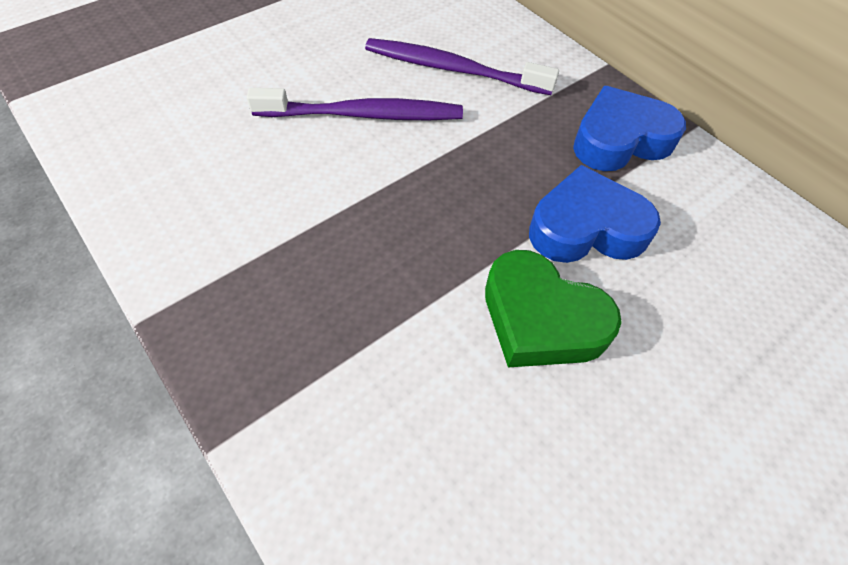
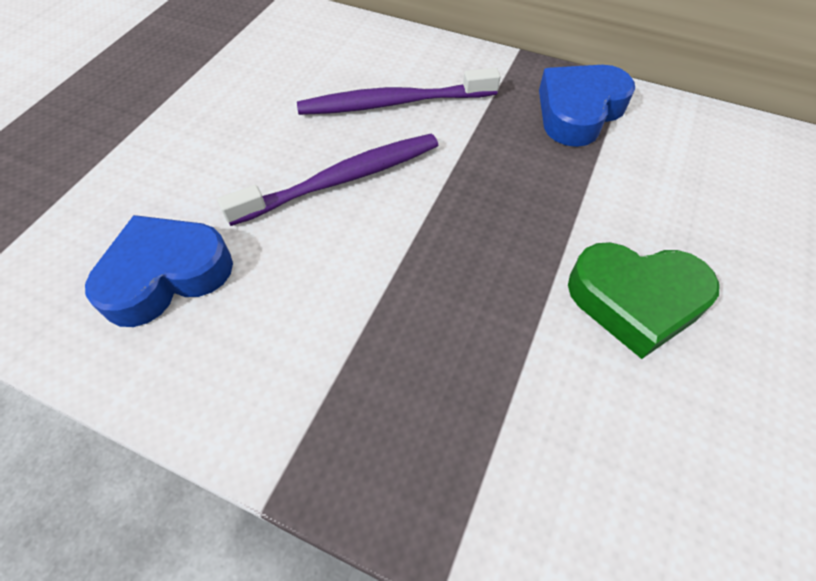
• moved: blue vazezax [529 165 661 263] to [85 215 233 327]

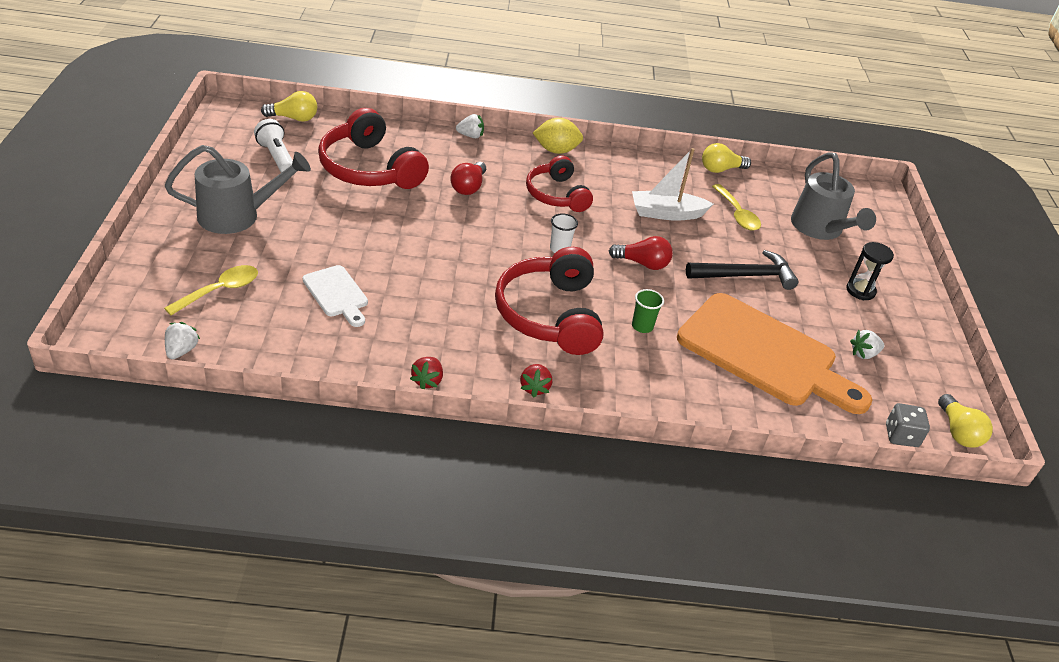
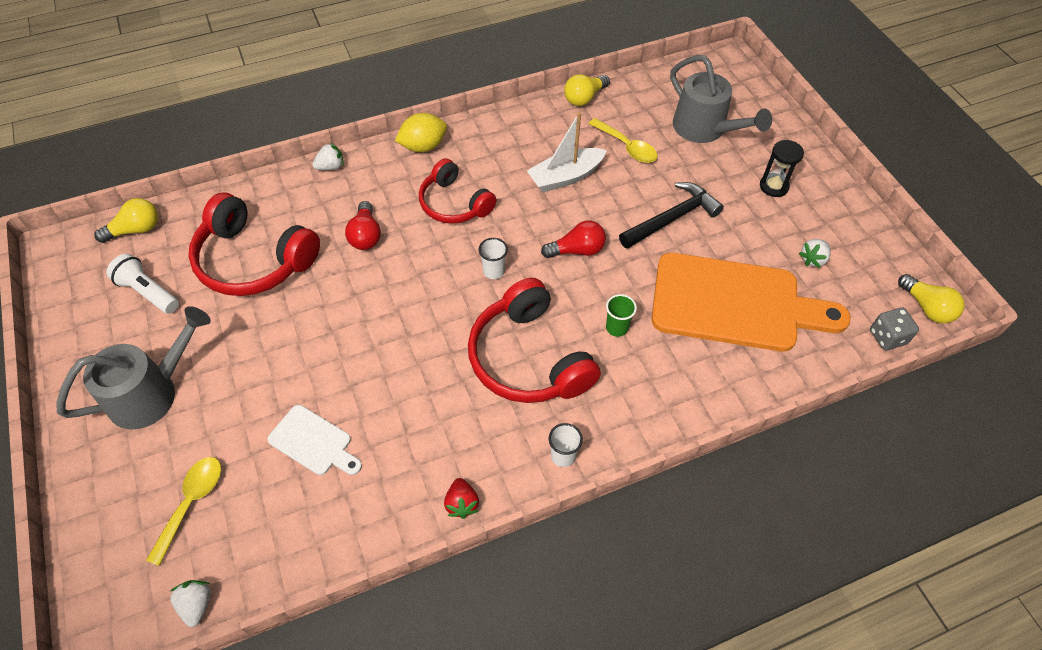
• replaced: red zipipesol [520 364 552 398] to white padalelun [549 423 583 467]

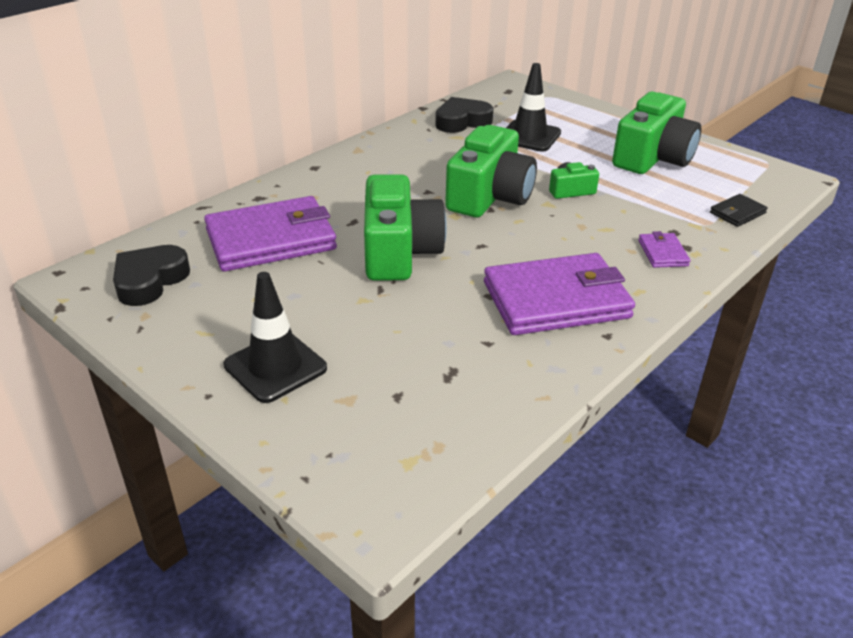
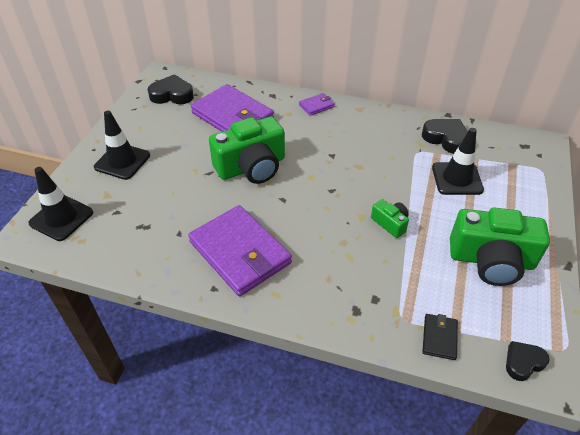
• added: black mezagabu [28 167 93 241]
• moved: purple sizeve [638 231 690 268] to [299 93 335 116]
• turned: black sizeve [710 194 768 227] = [422 314 458 360] 75 degrees clockwise
• added: black vazezax [506 341 550 381]
• removed: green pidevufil [445 125 537 217]

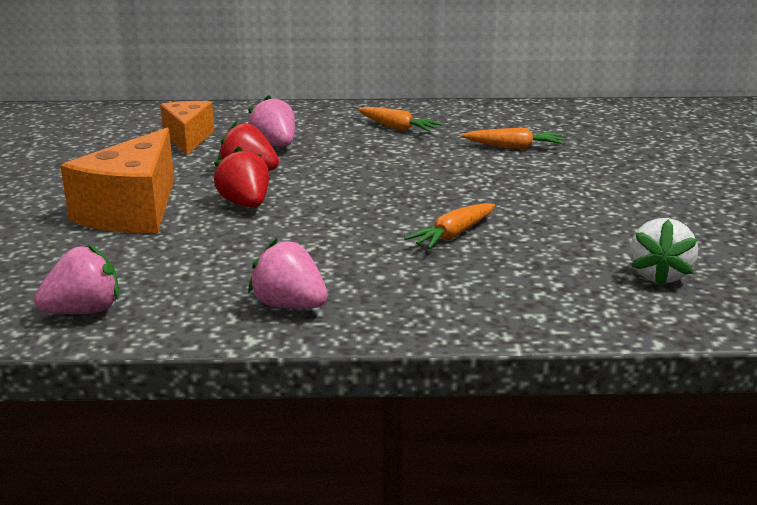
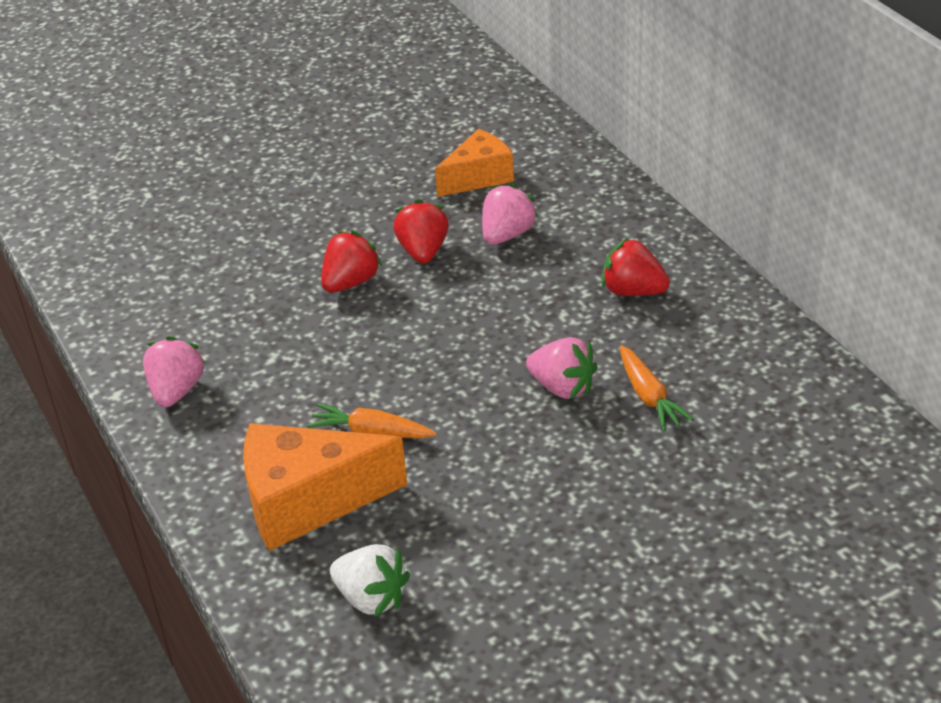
• moved: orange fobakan [60 128 174 233] to [243 423 407 551]
• turned: white zipipesol [630 218 698 286] = [330 544 410 617] 135 degrees counterclockwise
• moved: pink zipipesol [34 244 119 314] to [526 337 597 399]
• replaced: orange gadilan [358 107 442 132] to red zipipesol [602 237 670 296]

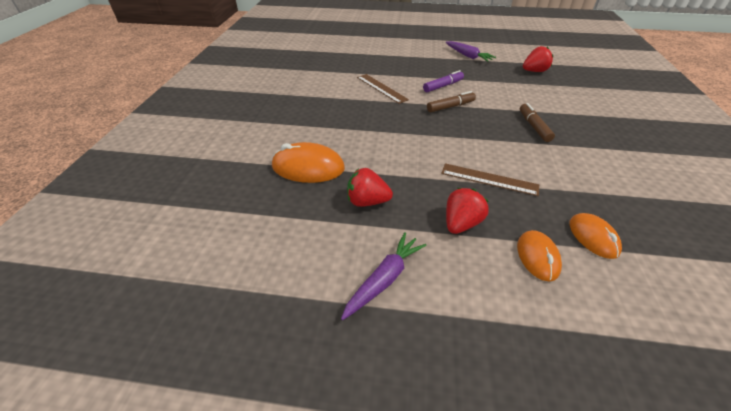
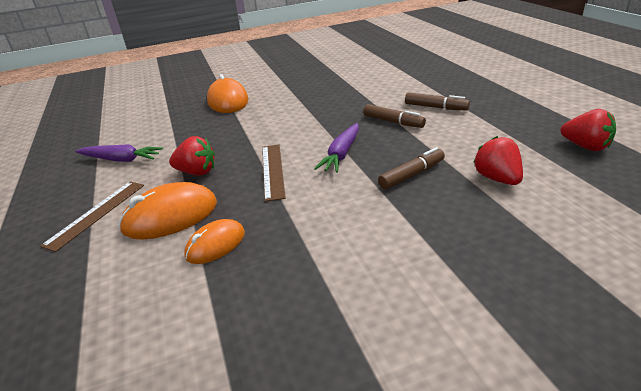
• moved: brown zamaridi [357 74 409 104] to [40 181 144 252]
• resized: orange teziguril [517 230 562 282] = [119 182 217 240] x1.58
• moved: purple gadilan [445 41 496 62] to [314 123 359 173]
• recoloured: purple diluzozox [423 70 464 92] to brown diluzozox [405 92 470 110]
• moved: red zipipesol [347 168 393 207] to [473 136 523 185]

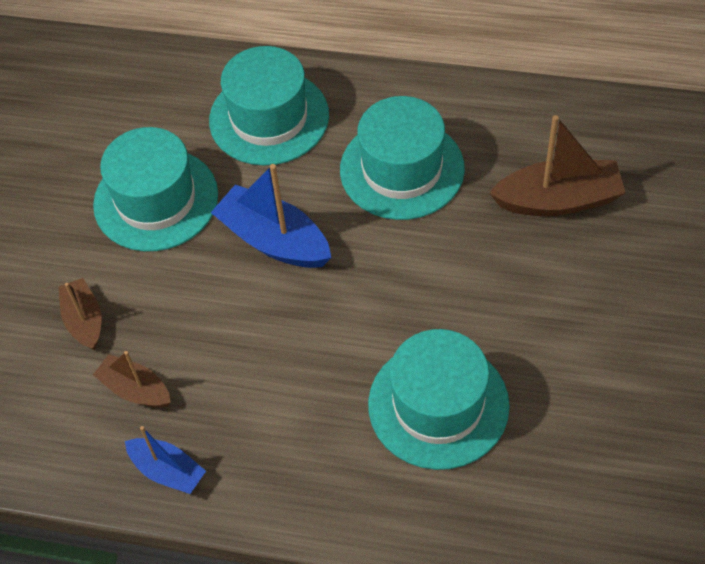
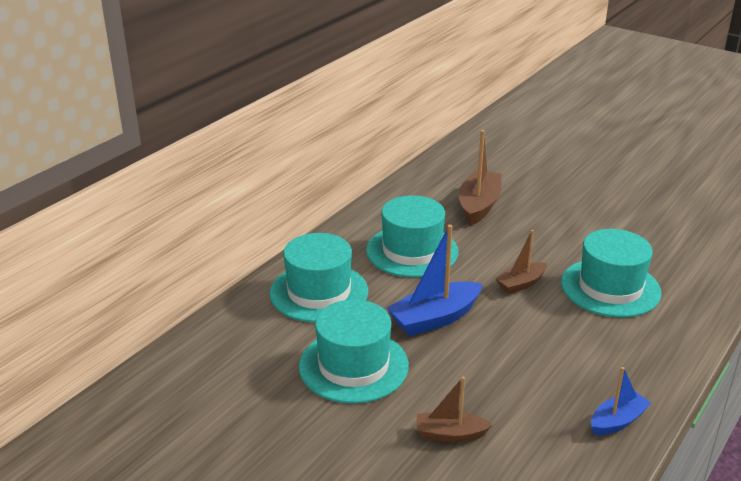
• moved: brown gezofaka [93 351 171 408] to [495 230 547 294]

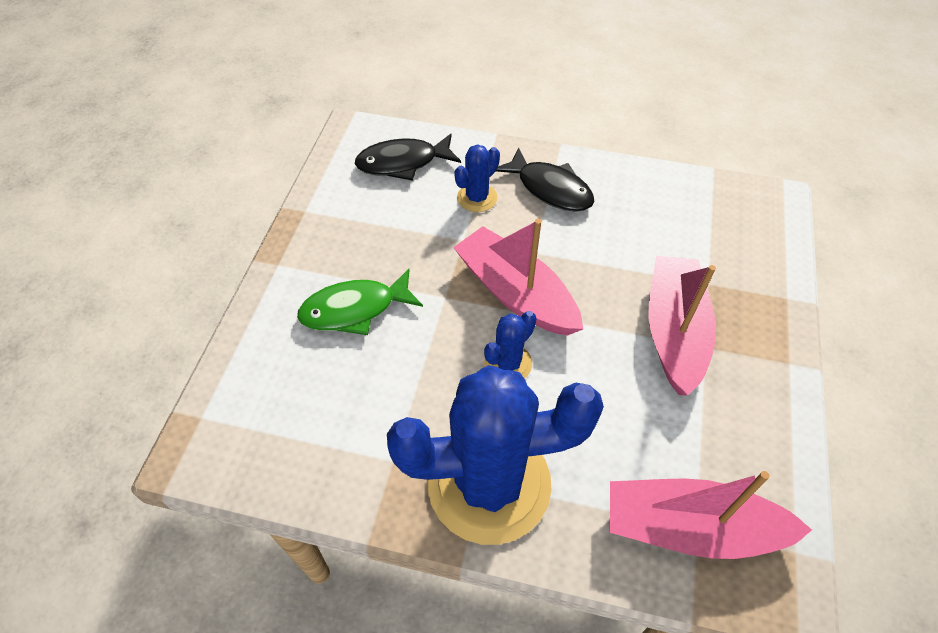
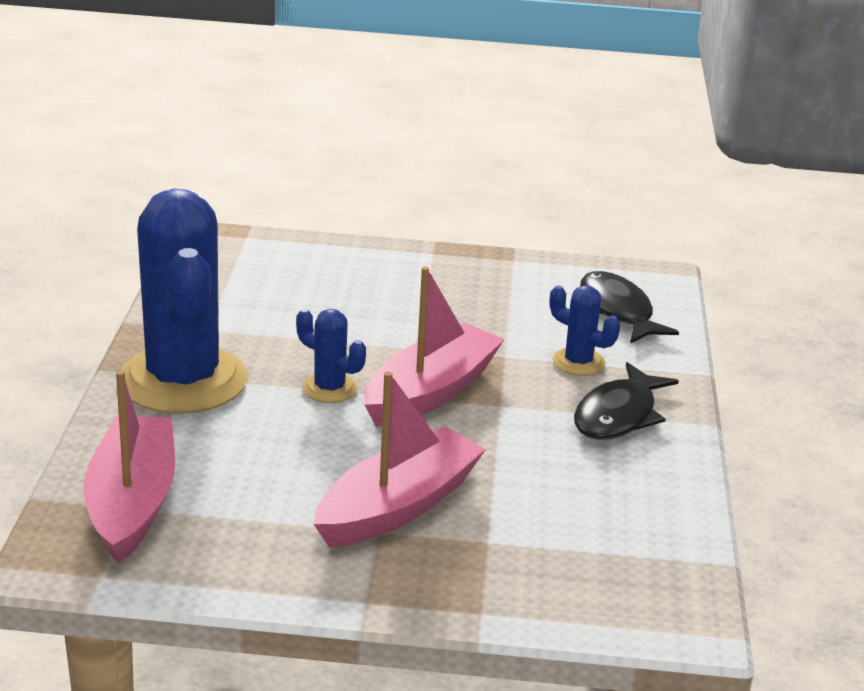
• turned: pink gezofaka [648 256 716 396] = [314 372 486 547] 45 degrees counterclockwise
• removed: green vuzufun [297 269 423 335]

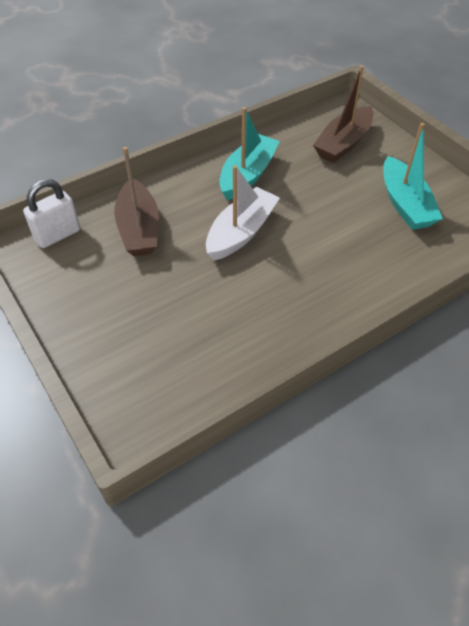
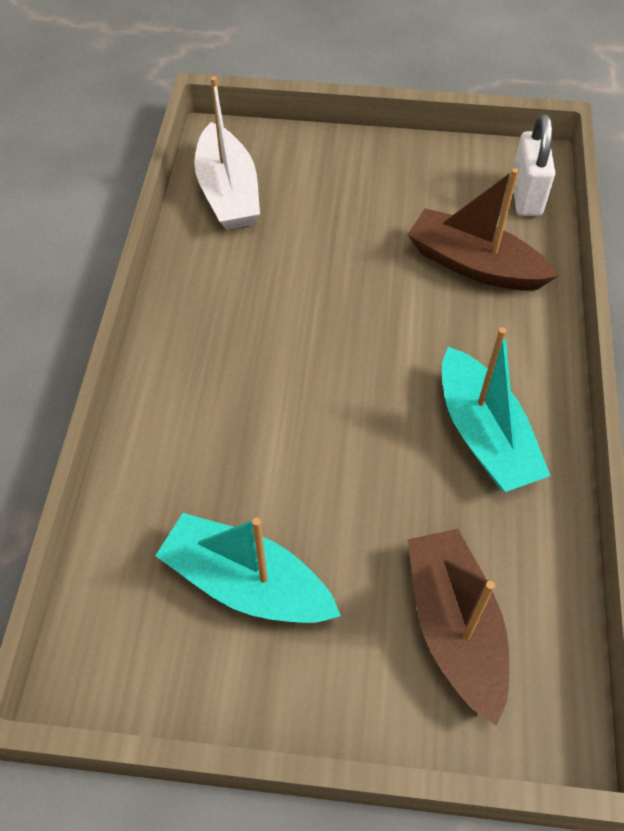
• moved: white gezofaka [206 165 280 261] to [194 76 260 230]

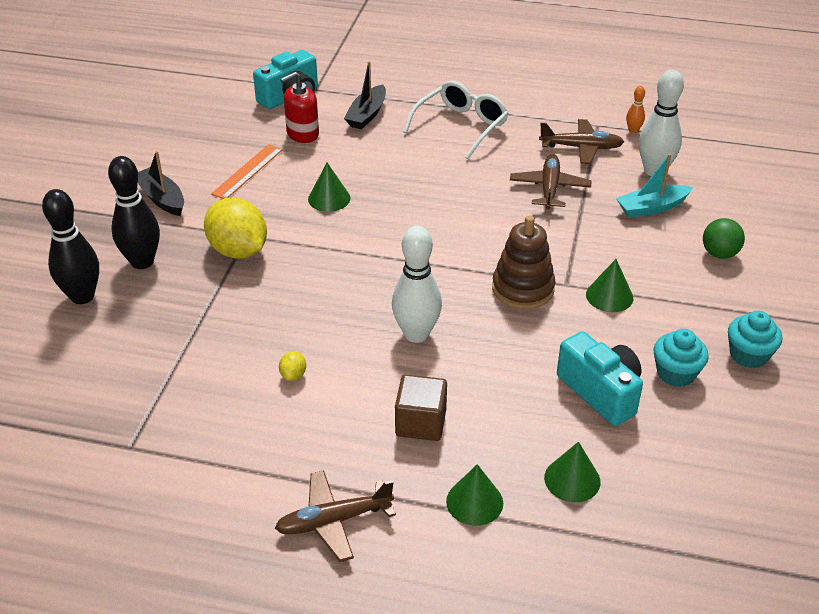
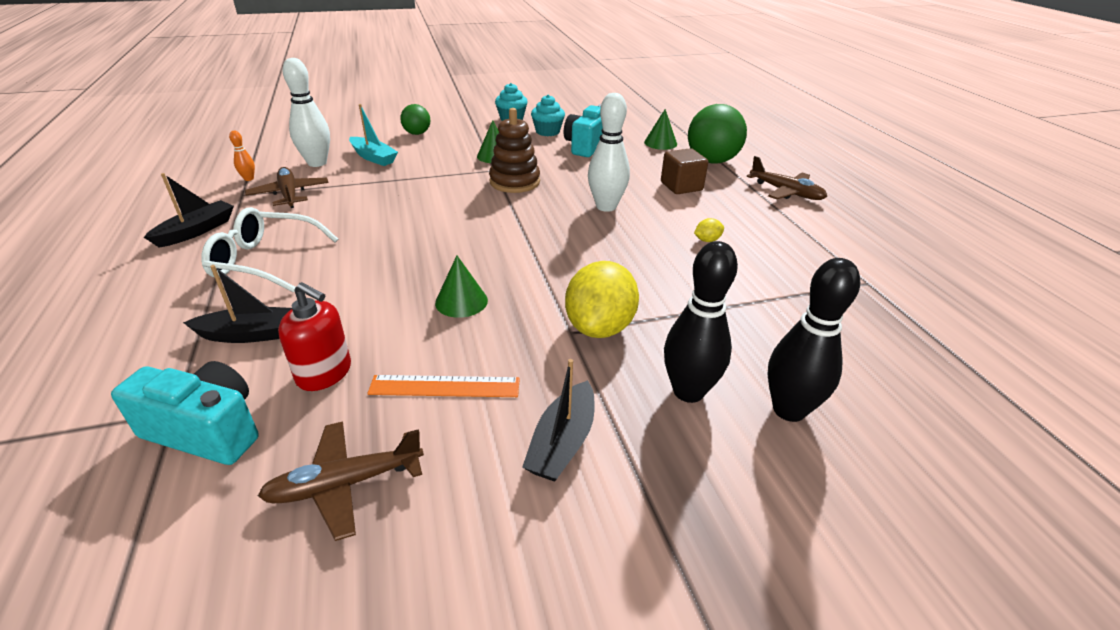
• added: black gezofaka [143 173 234 247]
• moved: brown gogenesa [510 154 591 209] to [258 421 424 541]
• replaced: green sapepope [446 464 503 526] to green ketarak [688 104 747 164]

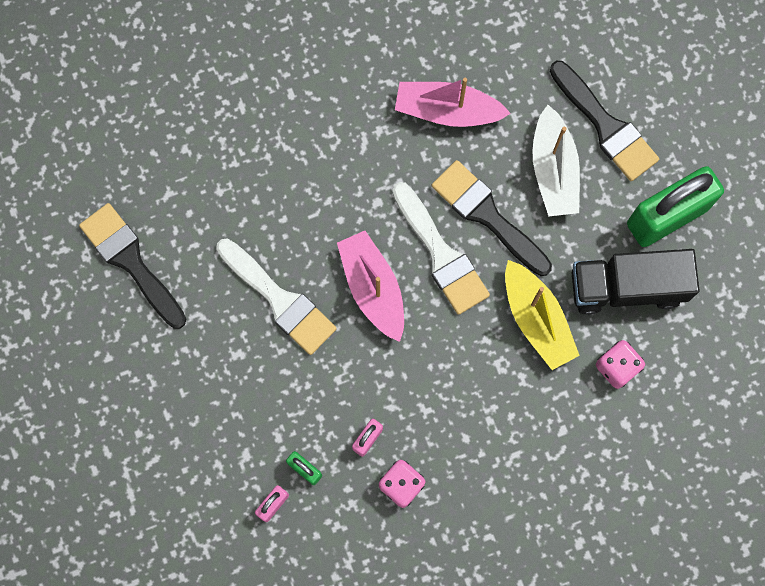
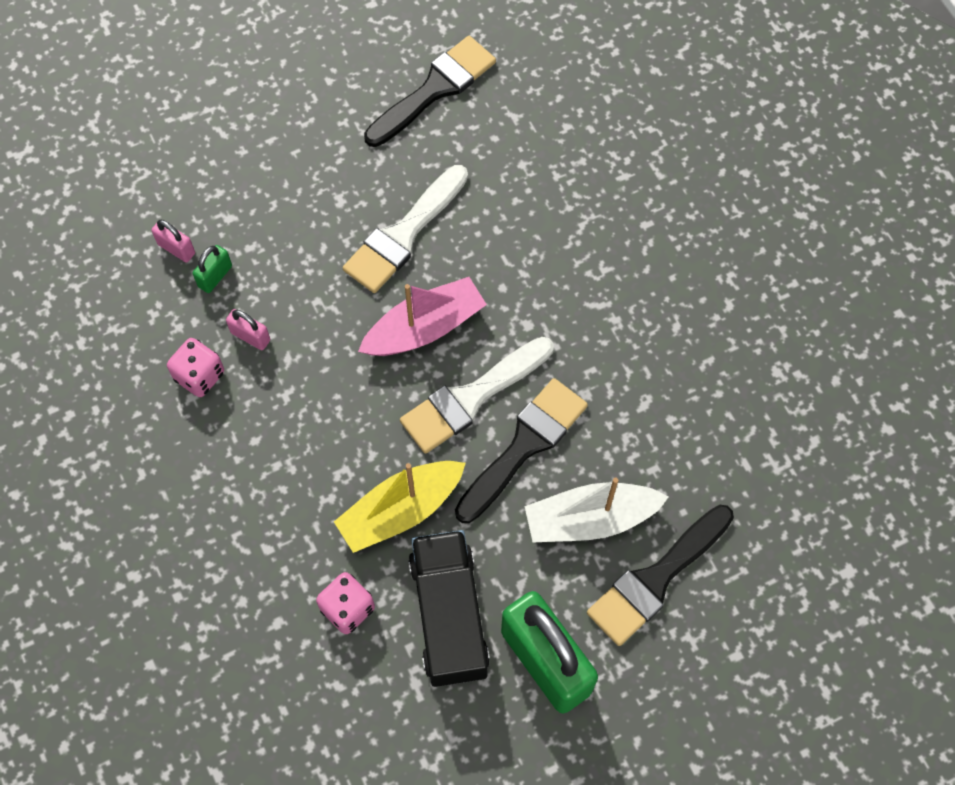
• removed: pink gezofaka [395 78 511 127]

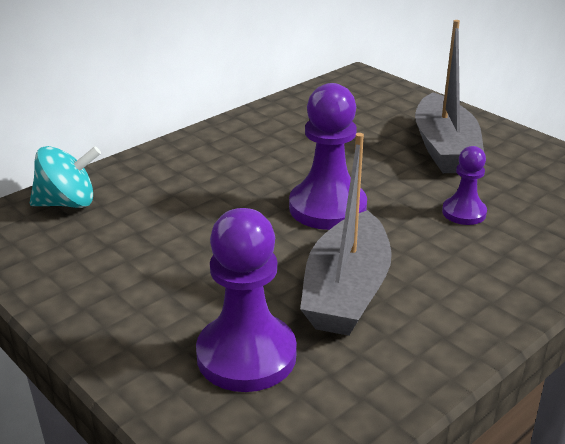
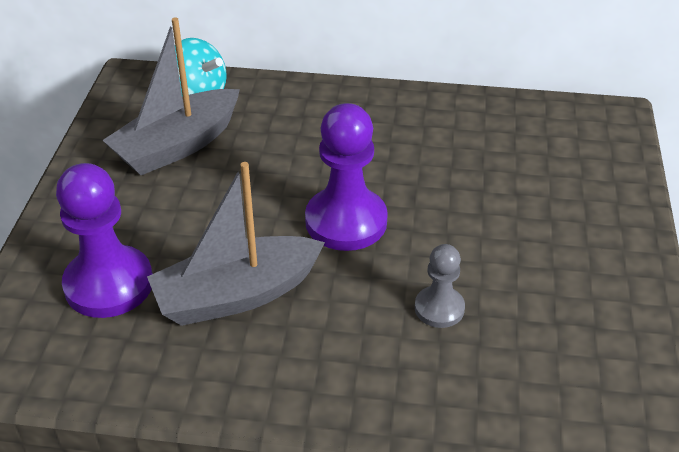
• moved: grey gezofaka [415 20 484 173] to [103 17 240 175]
• recoloured: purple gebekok [442 146 487 225] to grey gebekok [415 244 465 328]

